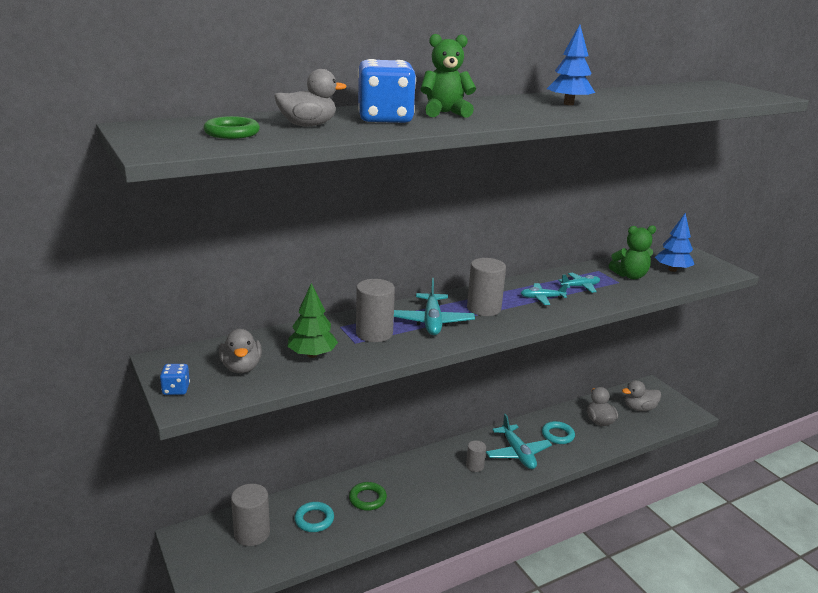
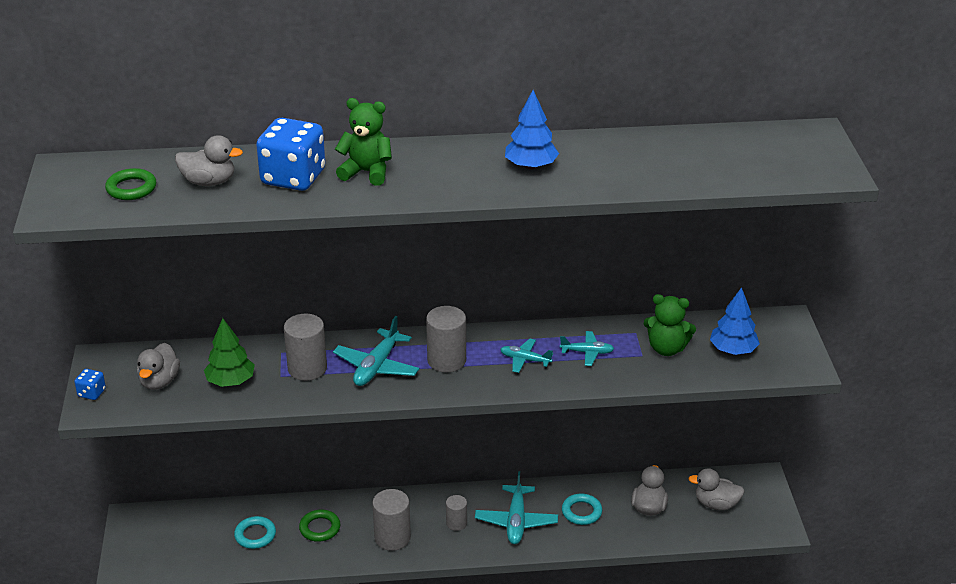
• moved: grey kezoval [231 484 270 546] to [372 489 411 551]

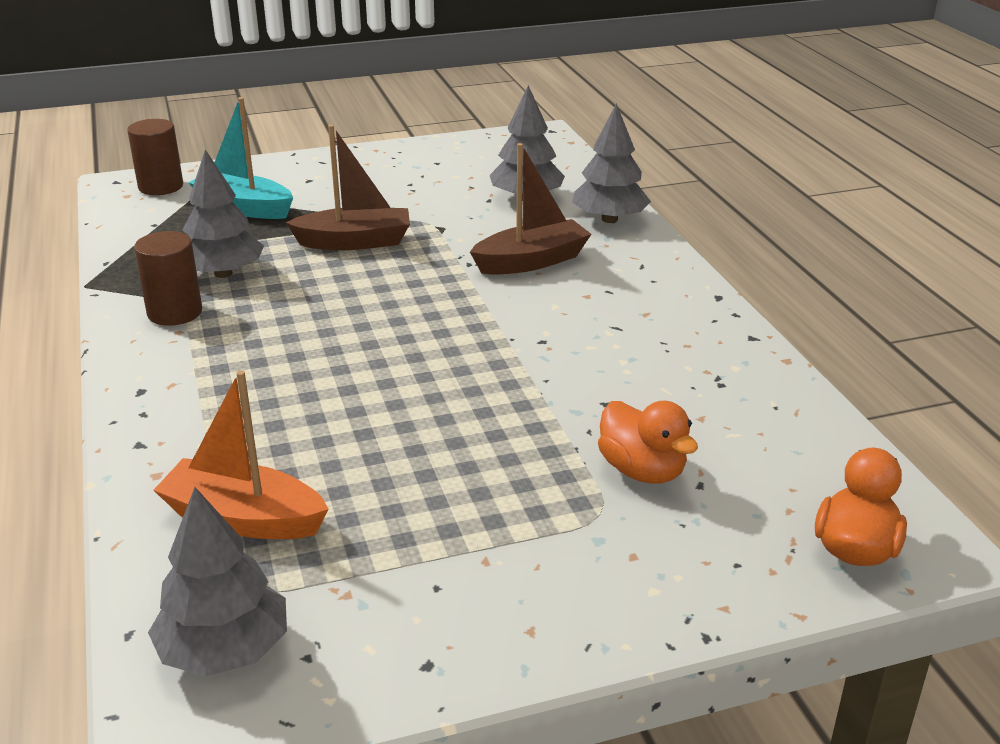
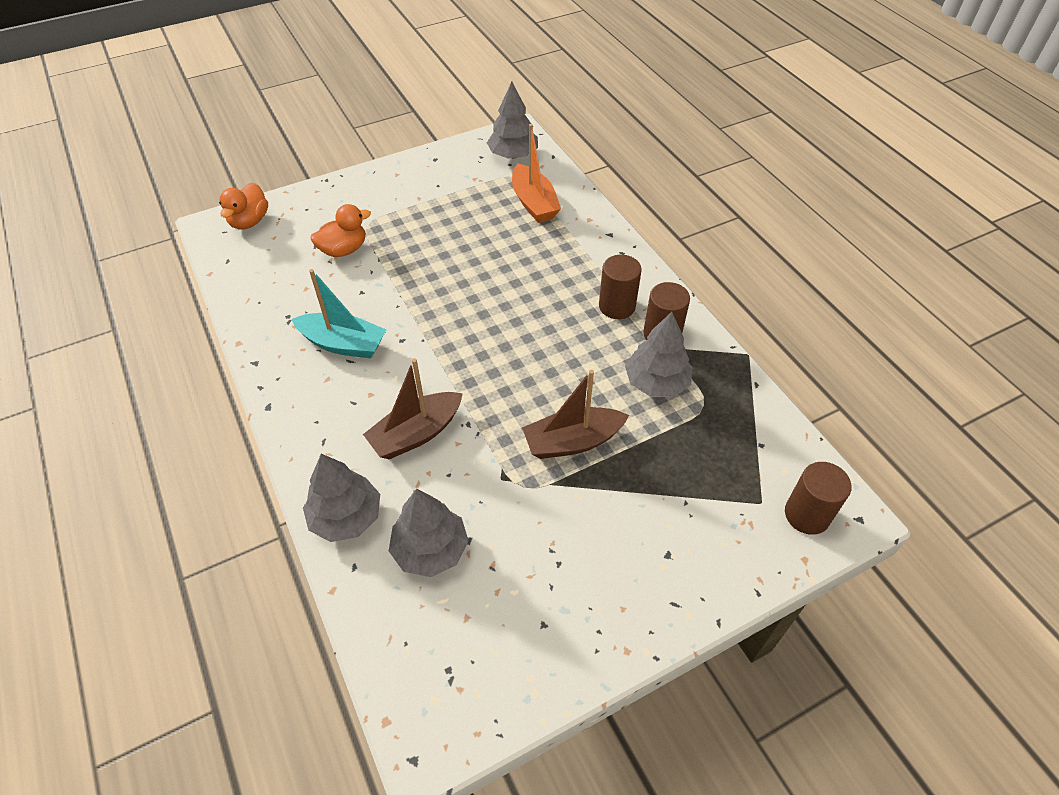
• moved: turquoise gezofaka [188 97 293 219] to [292 269 386 359]
• turned: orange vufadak [598 401 698 484] = [311 204 371 257] 105 degrees clockwise
• turned: orange gezofaka [153 370 329 539] = [512 124 561 223] 60 degrees clockwise
• added: brown kezoval [599 255 642 319]

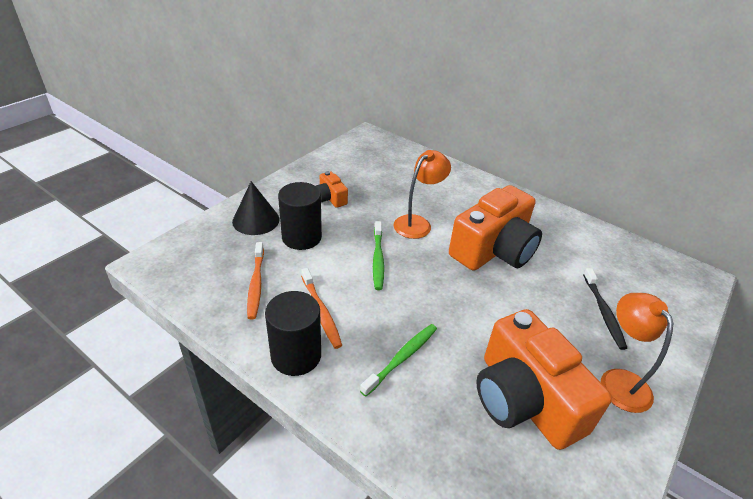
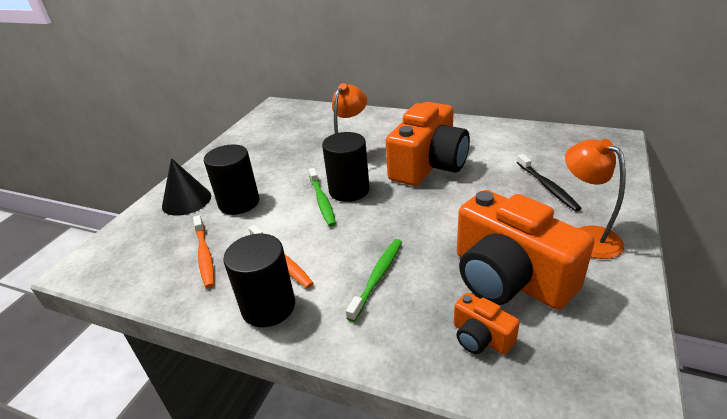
• added: black kezoval [322 132 370 202]
• moved: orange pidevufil [316 171 348 208] to [454 293 520 355]

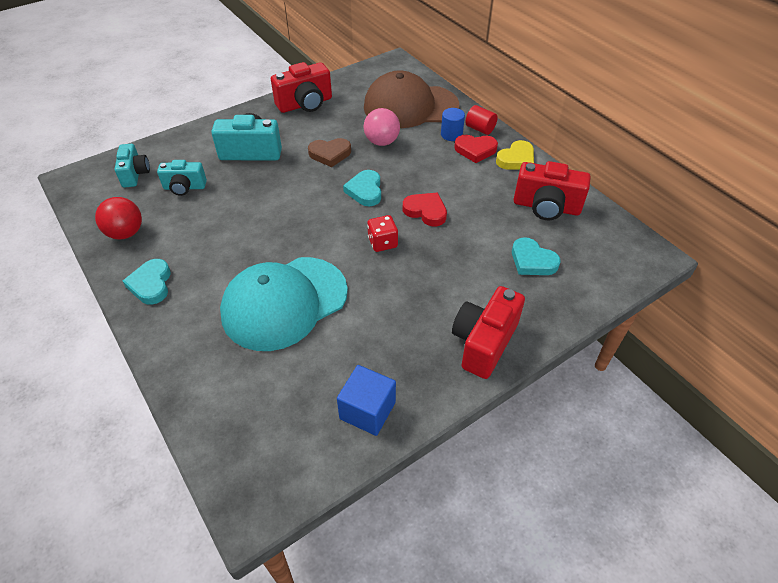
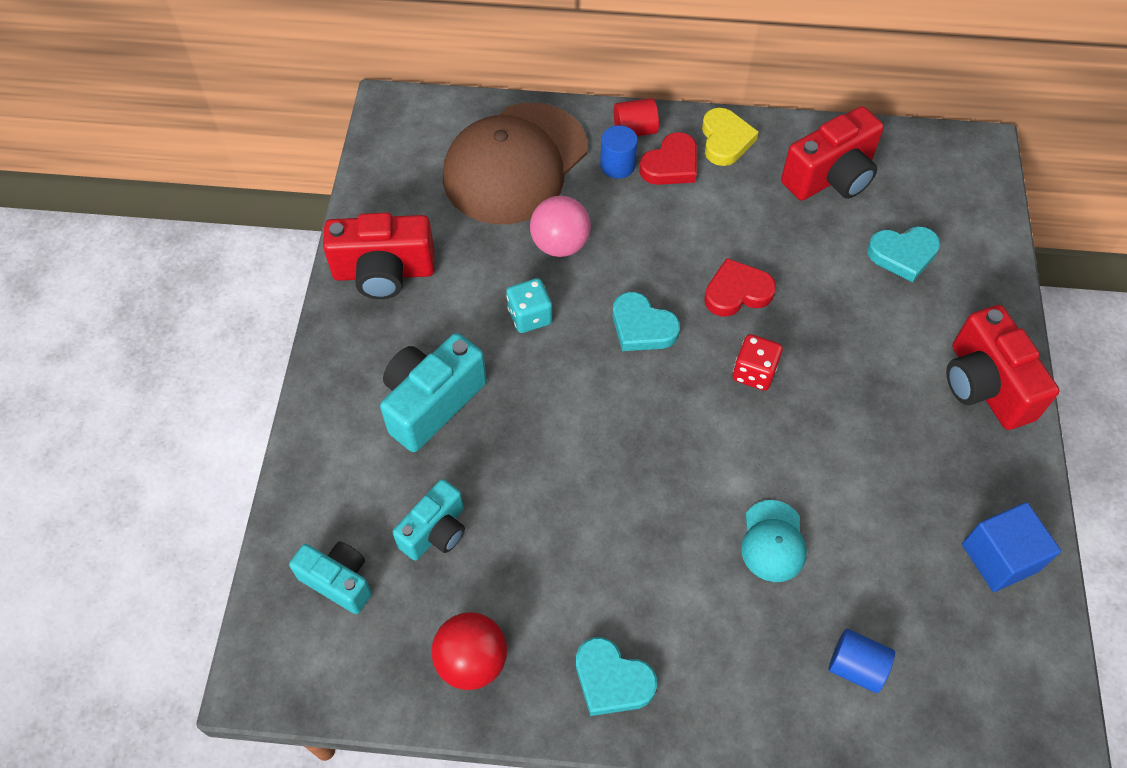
• turned: red pidevufil [271 62 332 113] = [323 212 435 299] 75 degrees clockwise
• replaced: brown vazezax [308 138 351 167] to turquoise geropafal [506 278 552 333]
• resized: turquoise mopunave [220 257 348 351] = [741 500 807 582] x0.44
• added: blue kezoval [829 629 895 693]

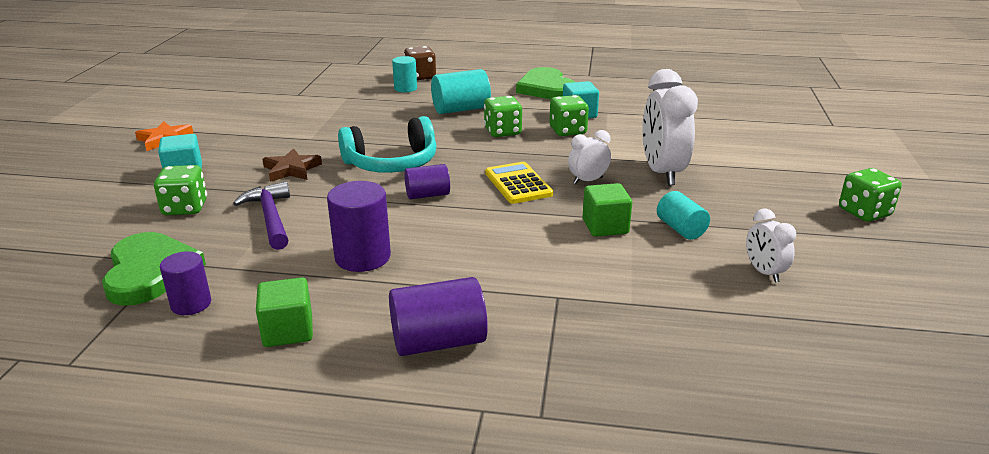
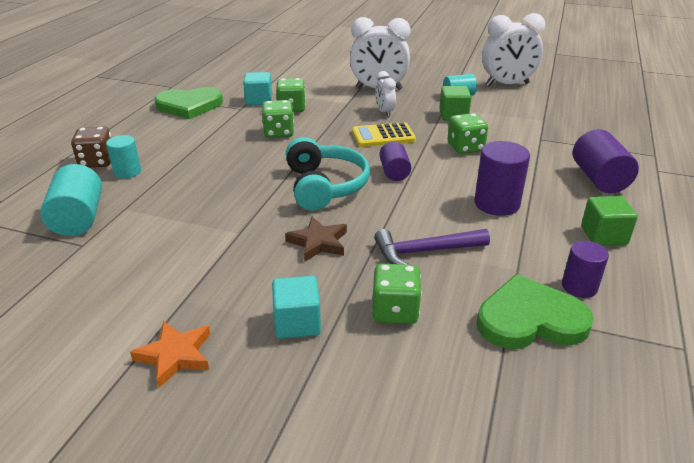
• moved: turquoise kezoval [431 69 491 114] to [40 164 102 236]
• moved: green geropafal [839 168 902 222] to [448 113 488 154]
• resized: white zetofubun [746 209 796 283] = [482 13 545 86] x1.94

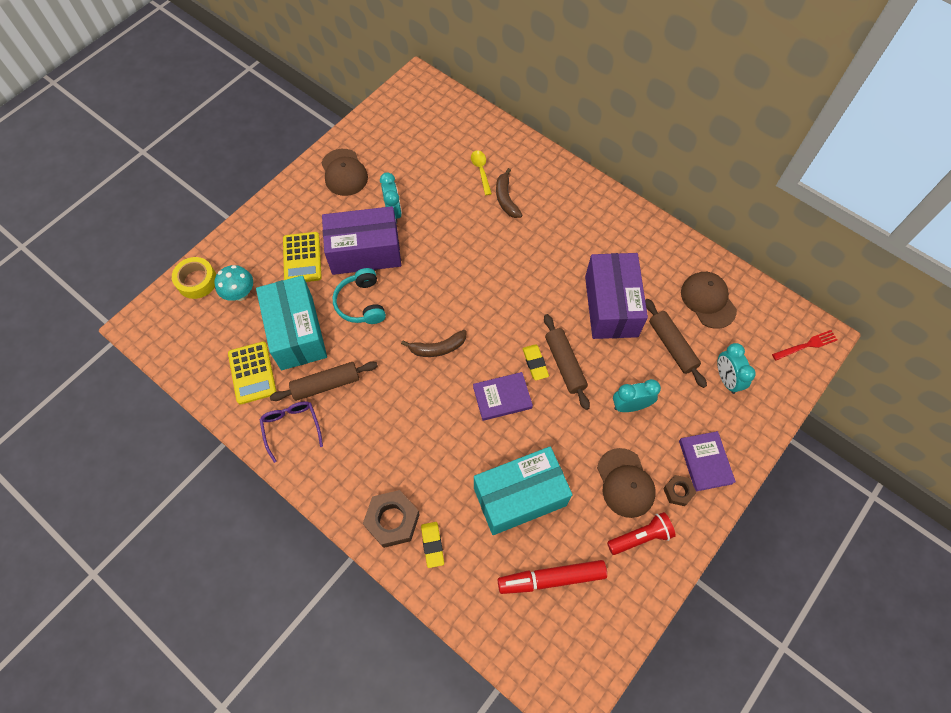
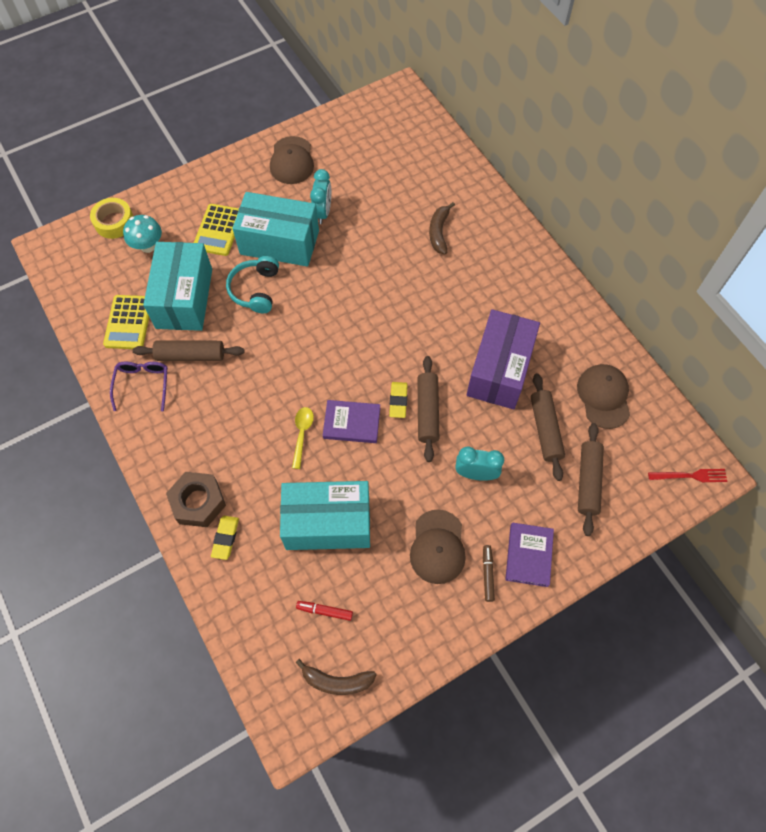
• recoloured: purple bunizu [322 206 401 275] to turquoise bunizu [233 192 319 267]
• moved: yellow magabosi [471 150 492 195] to [292 407 314 469]
• resized: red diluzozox [498 560 607 594] = [296 601 353 621] x0.50
• moved: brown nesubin [401 330 467 357] to [296 659 377 695]
• replaced: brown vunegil [663 475 696 506] to brown diluzozox [483 545 495 602]
• replaced: turquoise zetofubun [717 343 756 394] to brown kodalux [578 423 604 536]
• removed: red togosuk [607 512 676 555]

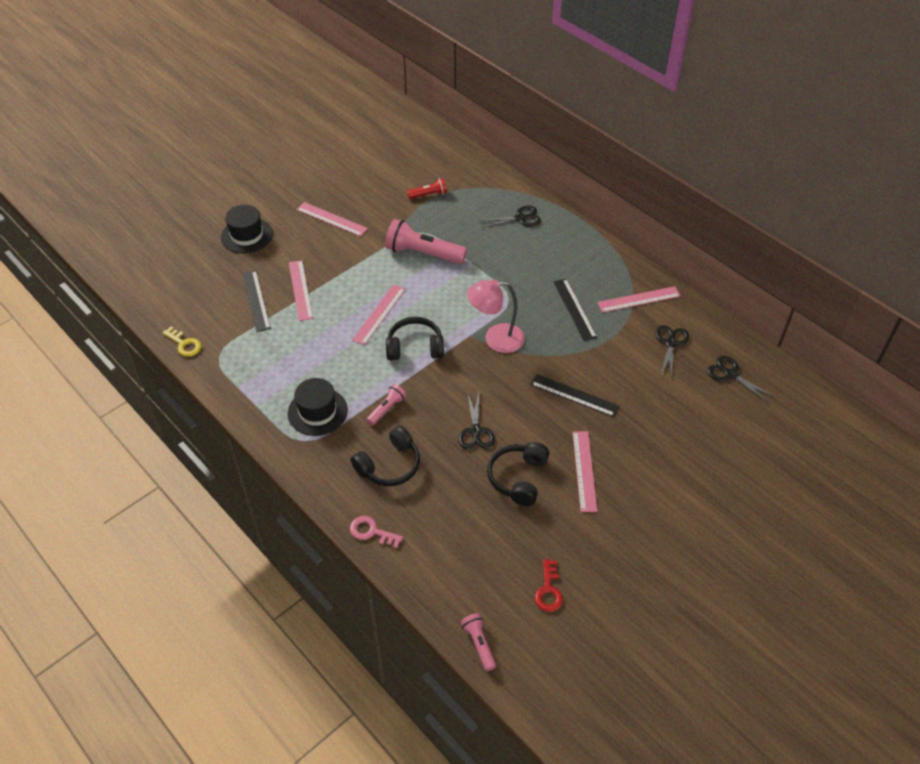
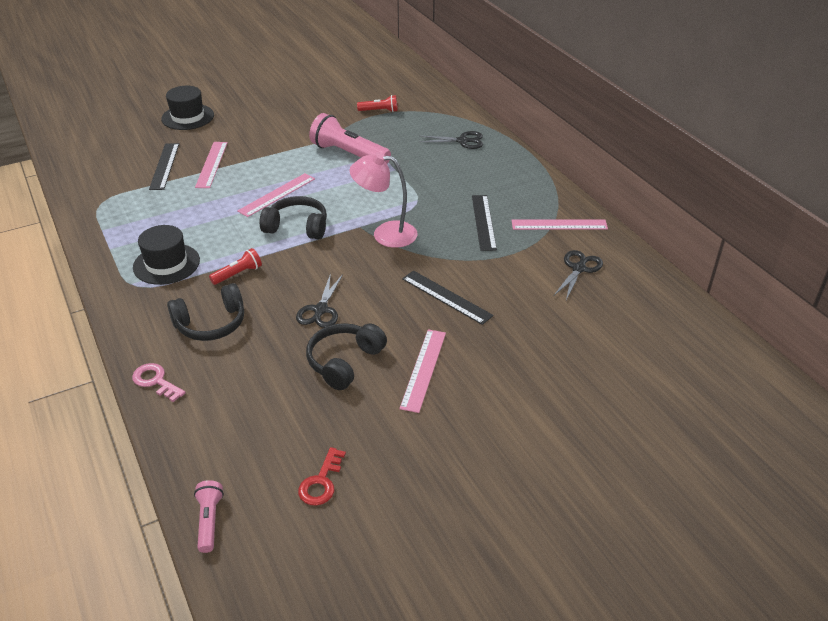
• recoloured: pink togosuk [366 384 407 425] to red togosuk [209 248 262 285]
• removed: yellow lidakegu [162 326 202 357]
• removed: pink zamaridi [297 202 368 237]
• removed: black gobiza [707 356 775 403]

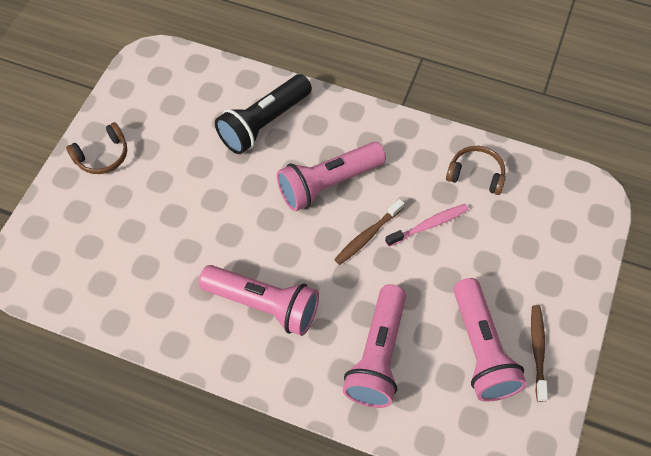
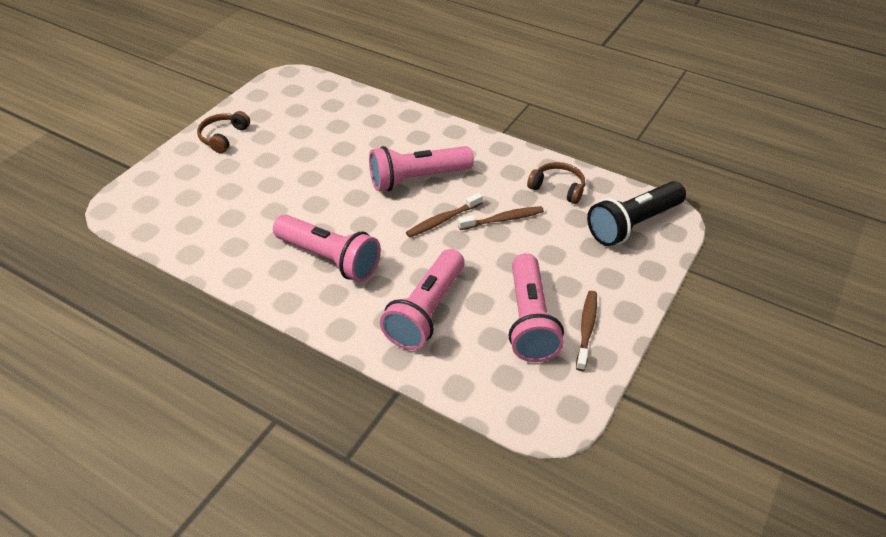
• turned: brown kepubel [66 122 127 174] = [197 111 250 153] 135 degrees clockwise
• recoloured: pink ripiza [385 204 469 247] to brown ripiza [458 206 544 230]
• moved: black togosuk [215 74 312 154] to [587 181 686 246]

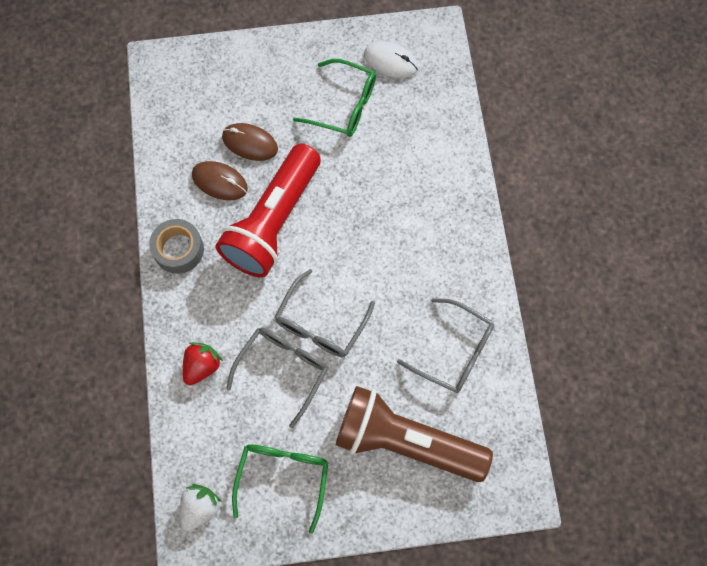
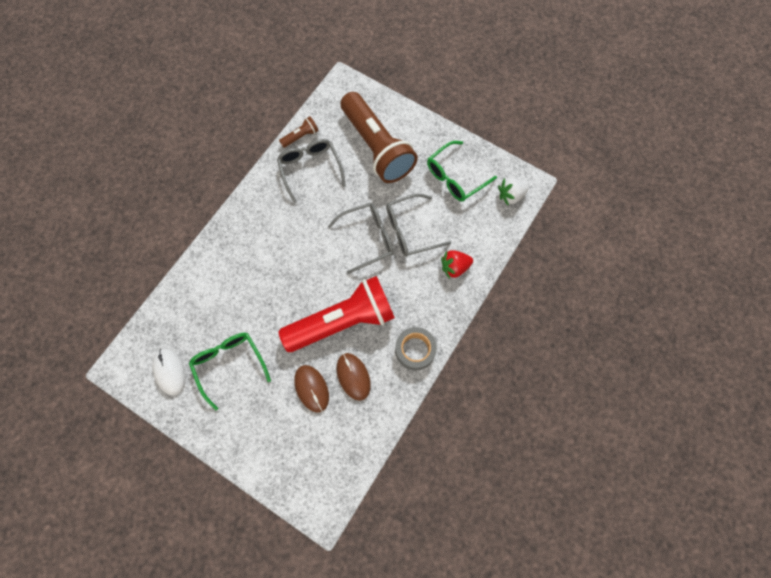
• added: brown togosuk [279 116 319 148]

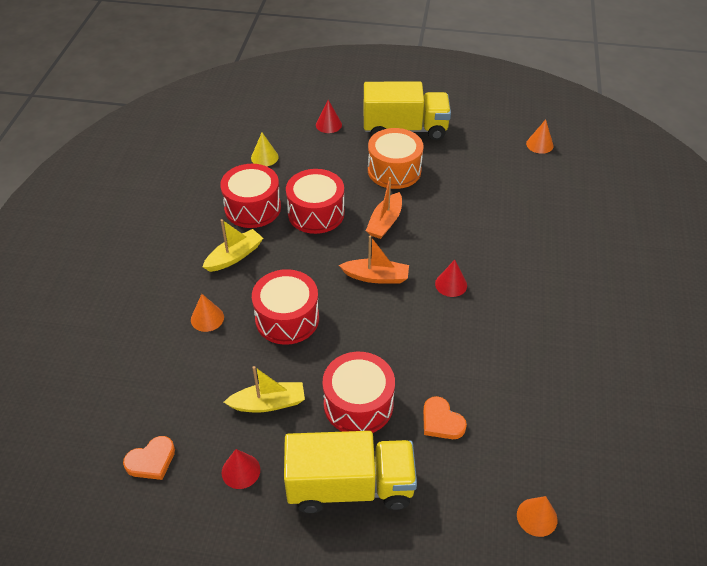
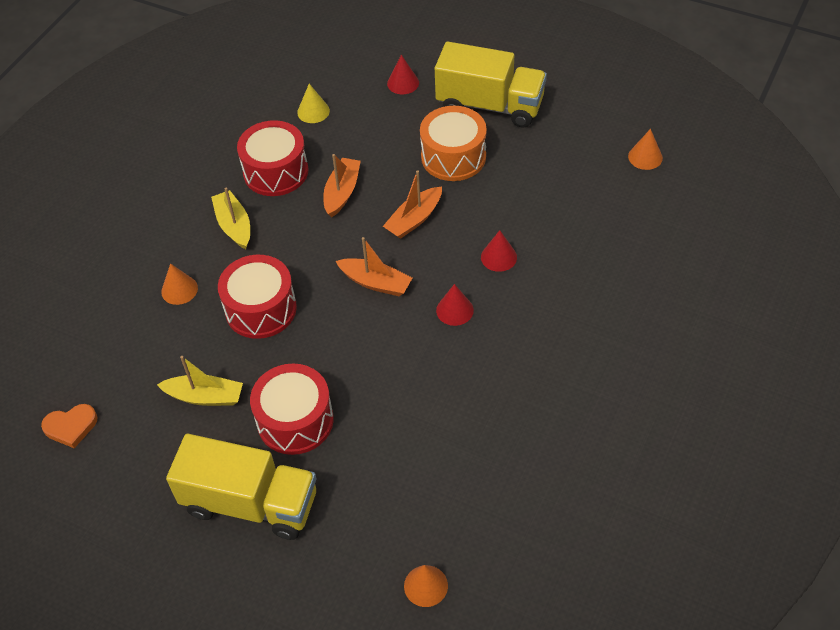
• turned: yellow gezofaka [203 219 263 272] = [211 187 250 249] 90 degrees counterclockwise
• replaced: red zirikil [286 169 345 234] to orange gezofaka [323 154 361 217]
• moved: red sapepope [222 449 260 489] to [481 230 517 272]
• removed: orange vazezax [423 396 467 439]

